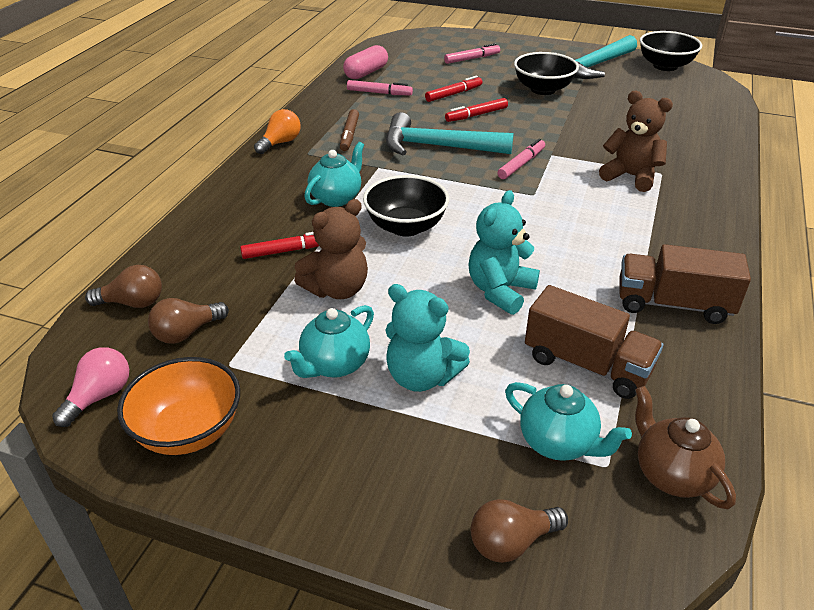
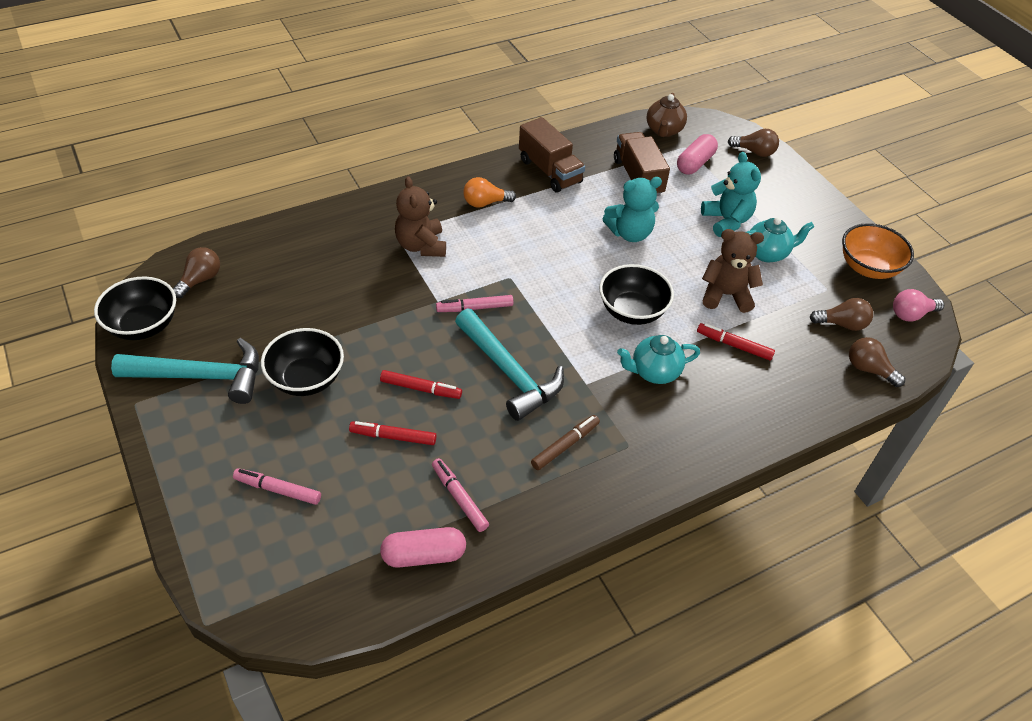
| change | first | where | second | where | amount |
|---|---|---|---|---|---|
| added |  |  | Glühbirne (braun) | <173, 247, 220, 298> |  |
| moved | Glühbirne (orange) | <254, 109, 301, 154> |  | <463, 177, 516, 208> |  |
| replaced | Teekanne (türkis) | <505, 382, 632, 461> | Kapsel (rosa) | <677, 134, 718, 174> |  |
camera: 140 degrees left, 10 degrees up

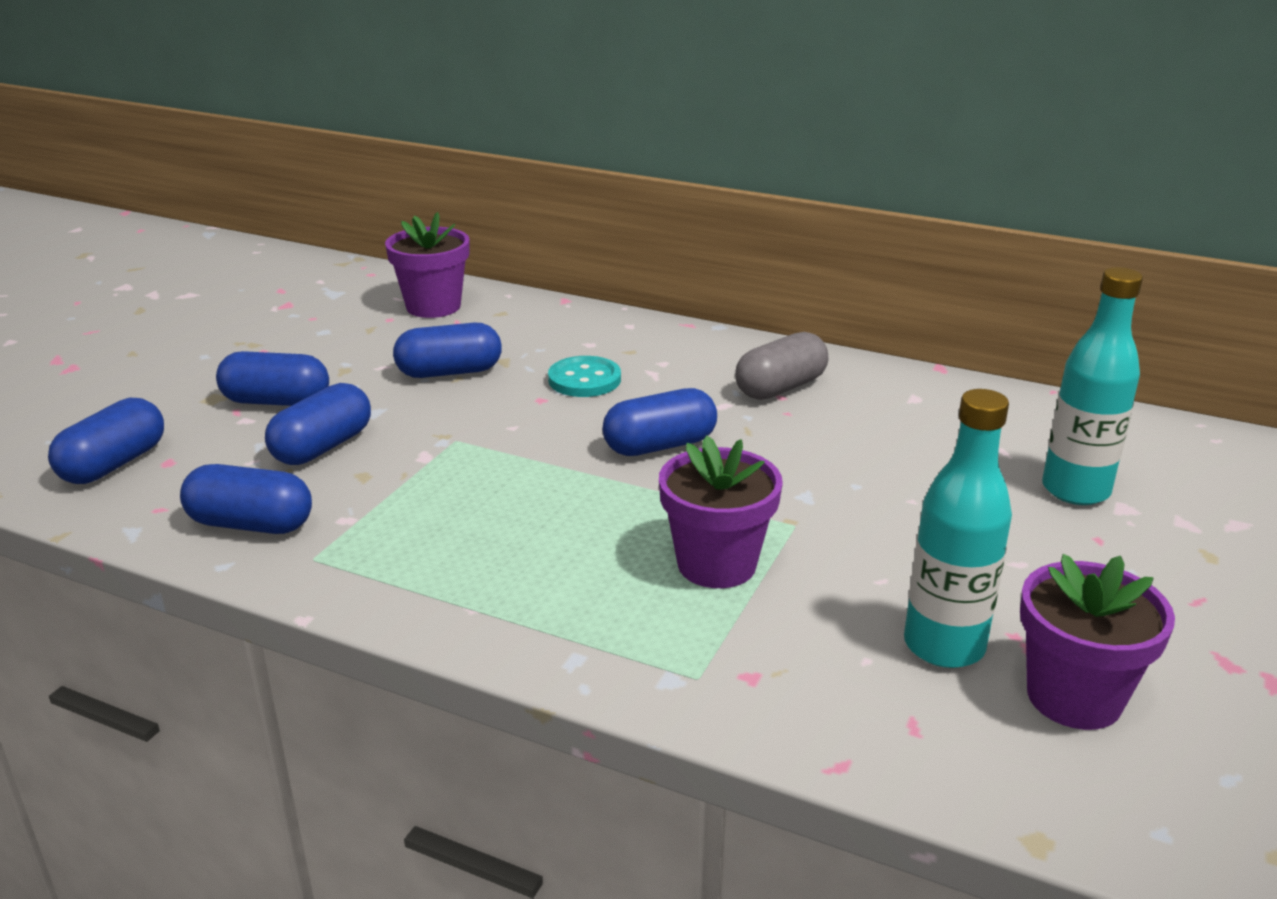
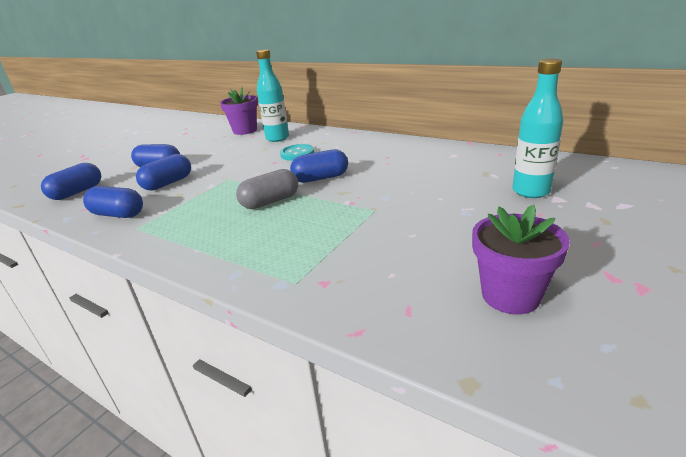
| change | first | where | second | where | amount |
|---|---|---|---|---|---|
| removed | Kapsel (blau) | <393, 322, 502, 378> |  |  |  |
| removed | Blumentopf (lila) | <659, 436, 783, 588> |  |  |  |
| moved | Kapsel (grau) | <735, 332, 828, 400> |  | <236, 169, 298, 209> |  |
| moved | Flasche (türkis) | <904, 389, 1012, 668> |  | <256, 49, 289, 142> |  |
camera: 10 degrees right, 0 degrees up

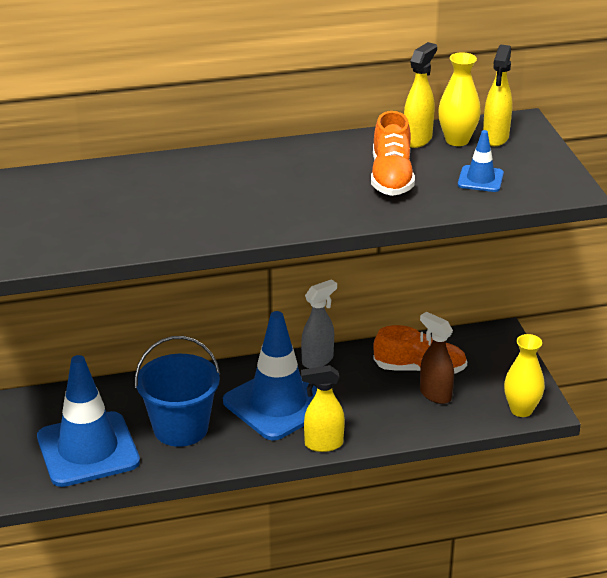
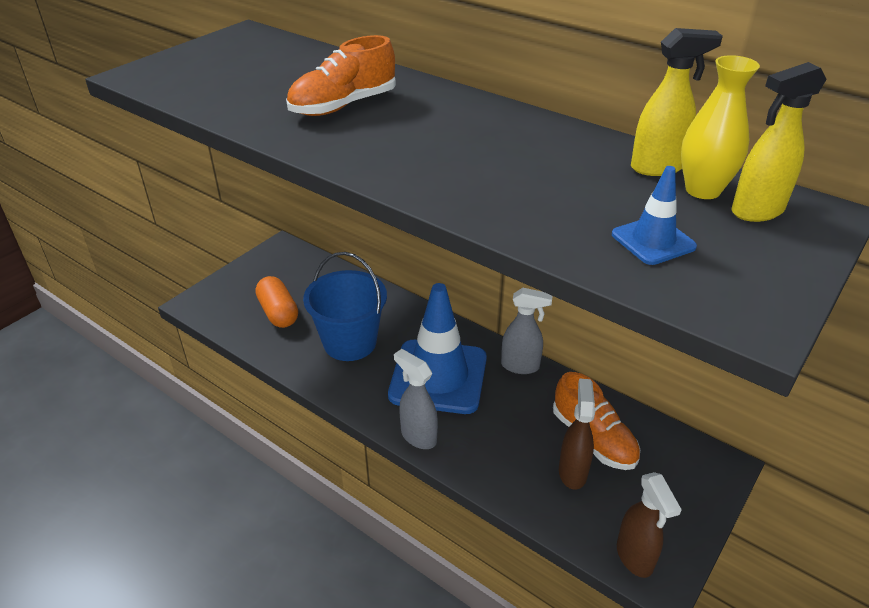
| change | first | where | second | where | amount |
|---|---|---|---|---|---|
| moved | Schuh (orange) | <371, 111, 415, 196> |  | <286, 35, 396, 116> |  |
| replaced | Leitkegel (blau) | <37, 355, 140, 487> | Kapsel (orange) | <255, 276, 298, 328> |  |
| replaced | Vase (gelb) | <504, 334, 545, 417> | Sprühflasche (braun) | <617, 472, 682, 578> |  |
| recoloured | Sprühflasche (gelb) | <301, 365, 345, 452> | Sprühflasche (grau) | <394, 349, 438, 449> |  |
camera: 50 degrees right, 5 degrees up

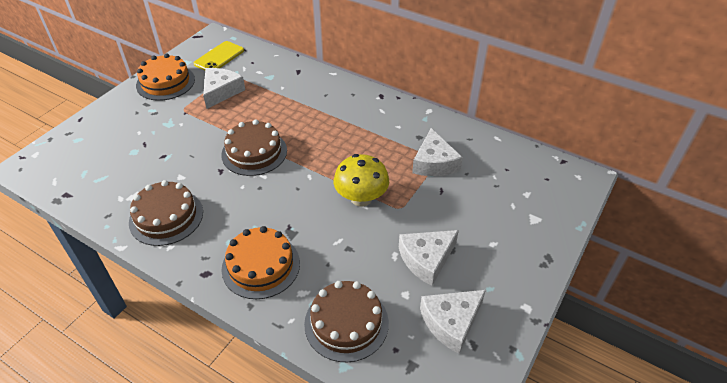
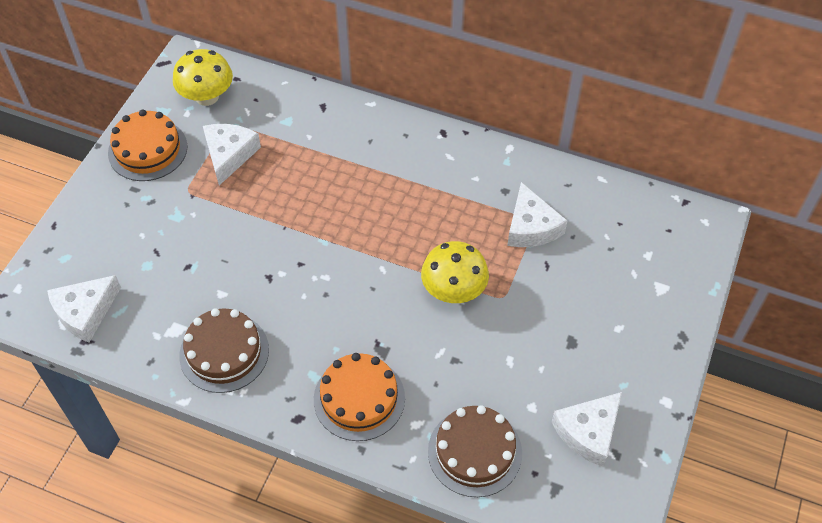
| change | first | where | second | where | amount |
|---|---|---|---|---|---|
| removed | Kuchen (braun) | <221, 119, 287, 176> |  |  |  |
| moved | Käse (weiß) | <399, 230, 459, 286> |  | <47, 275, 121, 343> |  |
| replaced | Handy (gelb) | <194, 41, 244, 71> | Pilz (gelb) | <173, 49, 233, 106> |  |
camera: 10 degrees left, 10 degrees up

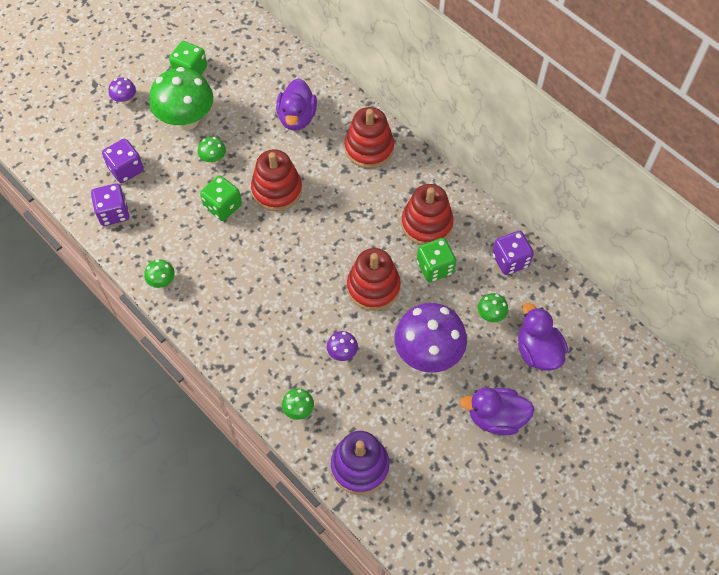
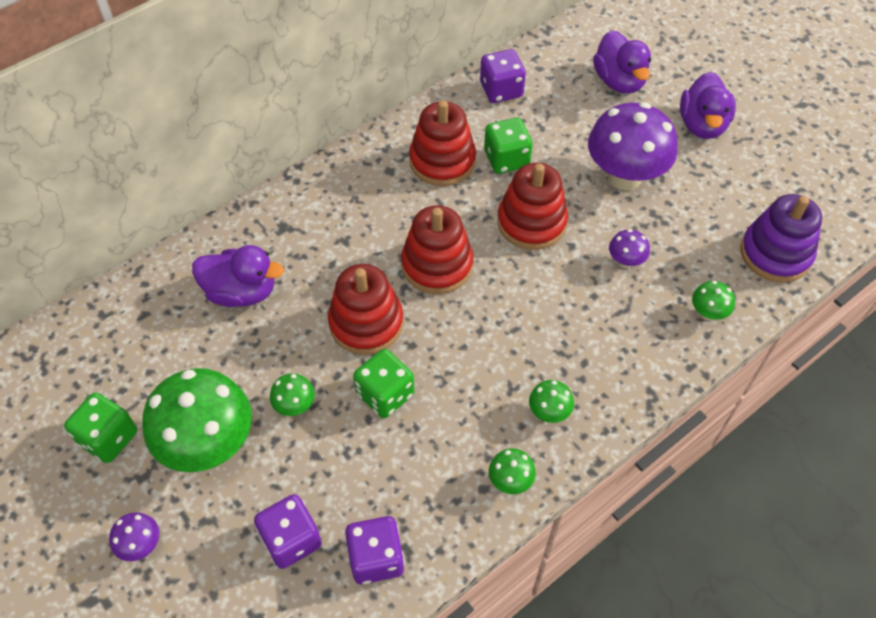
| change | first | where | second | where | amount |
|---|---|---|---|---|---|
| moved | Stapelspielzeug (rot) | <345, 107, 394, 168> |  | <401, 205, 473, 294> |  |
| moved | Pilz (grün) | <478, 293, 508, 322> |  | <529, 380, 574, 423> |  |
| turned | Ente (lila) | <518, 303, 568, 371> |  | <593, 30, 651, 94> | 90 degrees counterclockwise |
camera: 85 degrees left, 5 degrees down

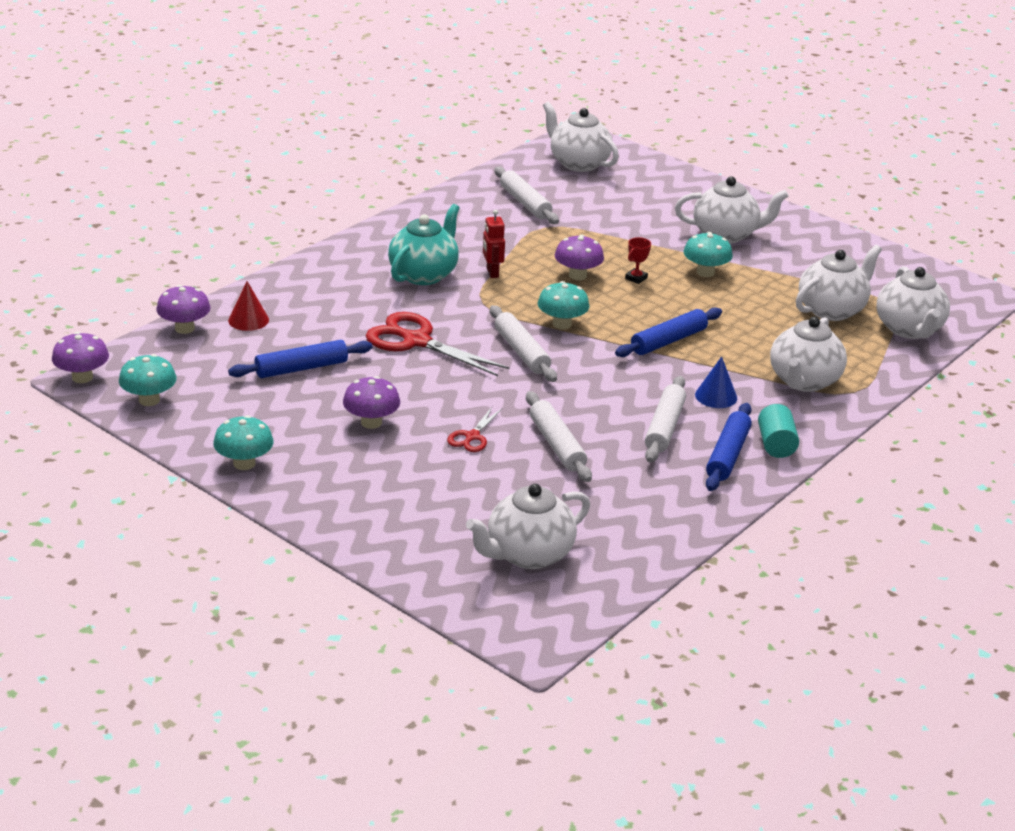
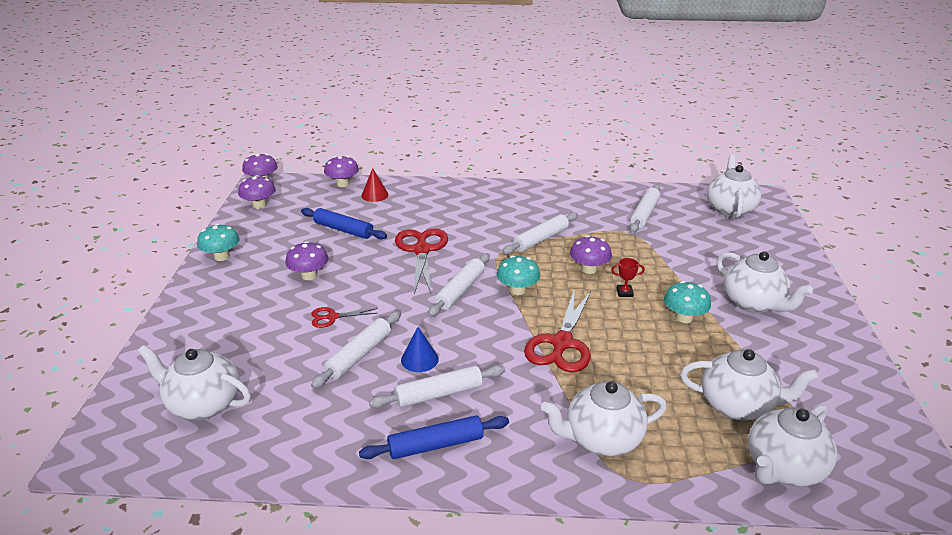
| change | first | where | second | where | amount |
|---|---|---|---|---|---|
| removed | Teekanne (türkis) | <388, 204, 460, 285> |  |  |  |
| removed | Vollzylinder (türkis) | <758, 404, 799, 458> |  |  |  |
| moved | Kegel (blau) | <695, 356, 737, 408> |  | <401, 327, 439, 372> |  |
| replaced | Roboter (rot) | <483, 210, 505, 278> | Nudelholz (weiß) | <502, 212, 578, 255> |  |
| replaced | Nudelholz (blau) | <615, 307, 722, 357> | Schere (rot) | <524, 289, 591, 372> |  |
| recoloured | Pilz (türkis) | <119, 354, 177, 406> | Pilz (lila) | <238, 175, 276, 209> |  |
camera: 55 degrees right, 0 degrees up

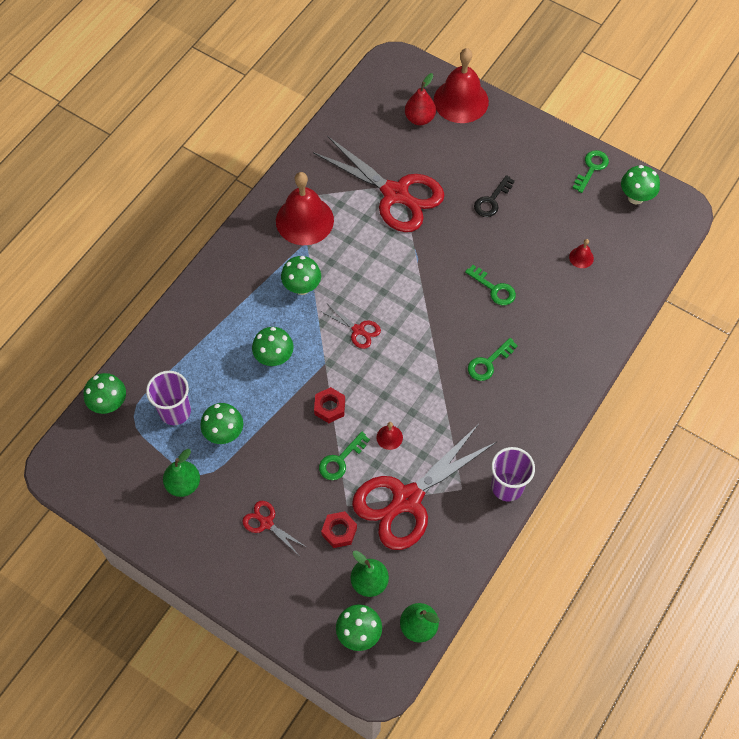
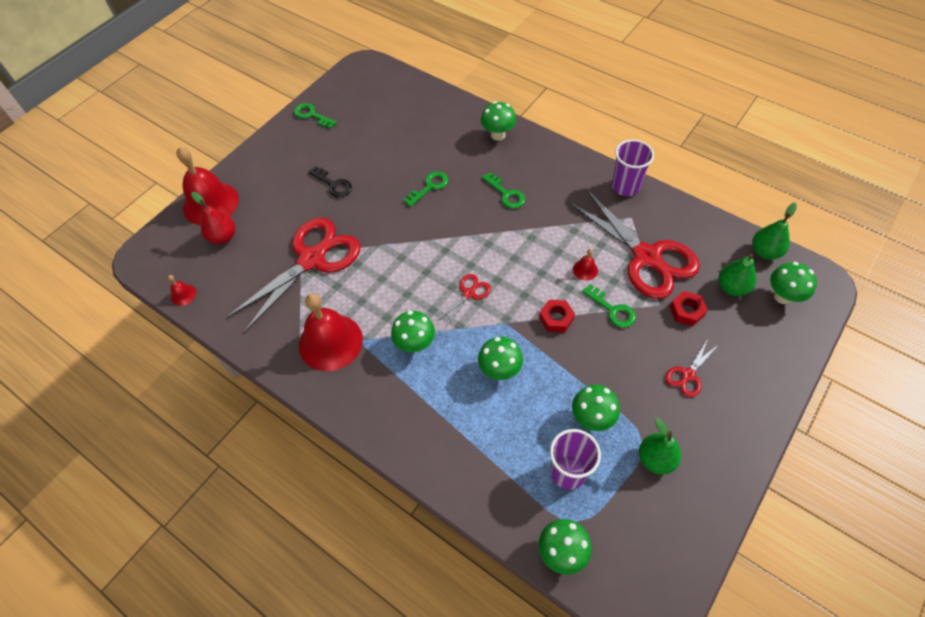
| change | first | where | second | where | amount |
|---|---|---|---|---|---|
| moved | Glocke (rot) | <569, 239, 594, 268> |  | <168, 275, 196, 306> |  |
| moved | Pilz (grün) | <621, 165, 660, 204> |  | <481, 101, 516, 141> |  |
camera: 85 degrees left, 5 degrees down

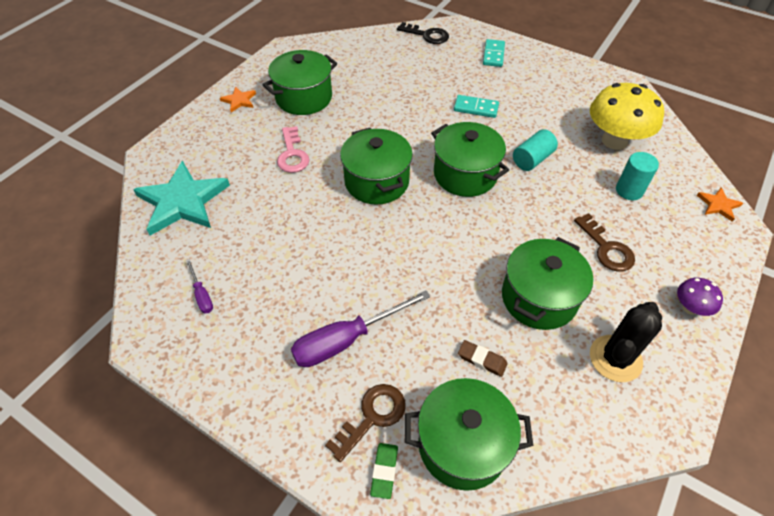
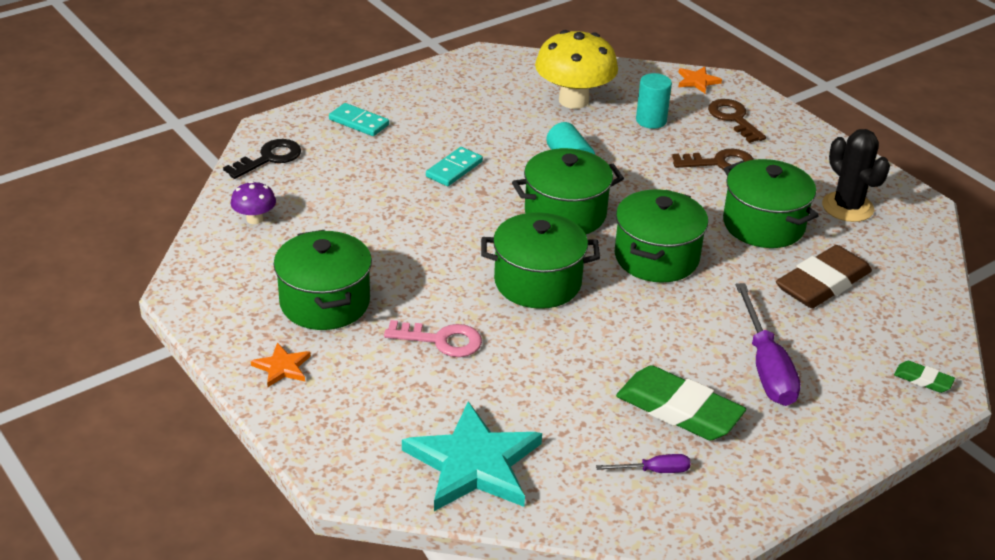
| change | first | where | second | where | amount |
|---|---|---|---|---|---|
| added |  |  | Radiergummi (grün) | <616, 365, 746, 440> |  |
| moved | Schlüssel (braun) | <325, 384, 406, 462> |  | <708, 99, 766, 143> |  |
| moved | Kochtopf (grün) | <405, 378, 533, 491> |  | <615, 189, 708, 282> |  |
| moved | Pilz (lila) | <677, 278, 723, 316> |  | <231, 181, 276, 224> |  |
| resized | Radiergummi (braun) | <458, 340, 508, 377> |  | <776, 245, 872, 308> | x2.16 |
camera: 70 degrees left, 15 degrees down

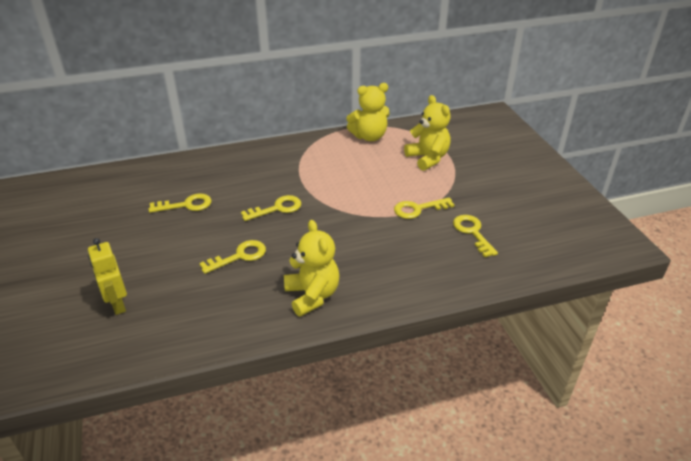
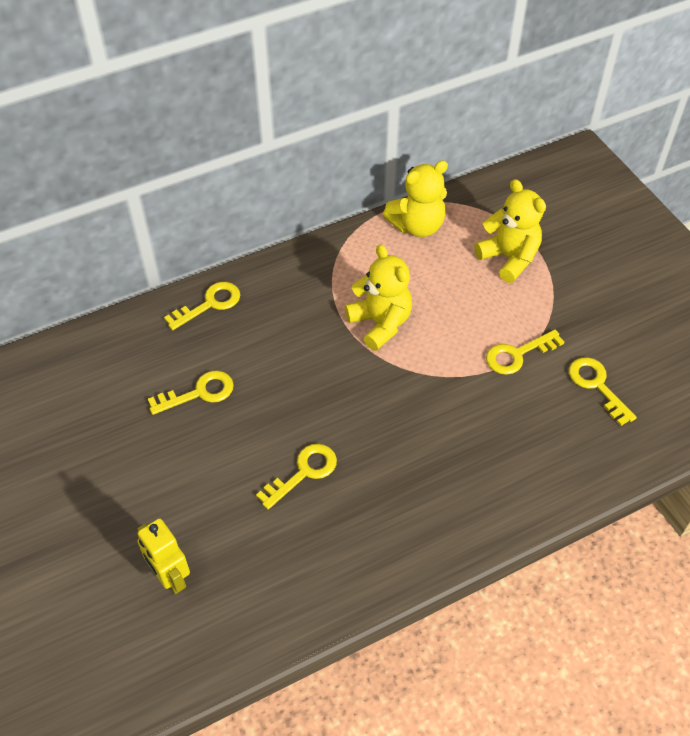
| change | first | where | second | where | amount |
|---|---|---|---|---|---|
| moved | Schlüssel (gelb) | <241, 195, 301, 221> |  | <164, 282, 240, 330> |  |
| moved | Teddybär (gelb) | <284, 220, 339, 317> |  | <345, 244, 412, 351> |  |
camera: 10 degrees left, 15 degrees up

